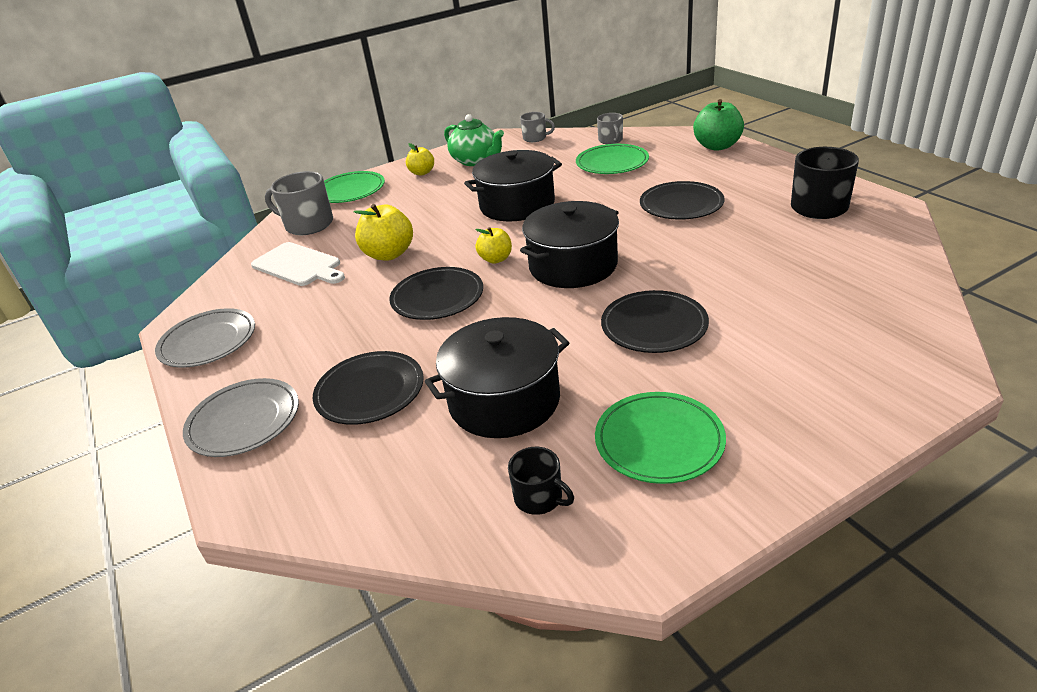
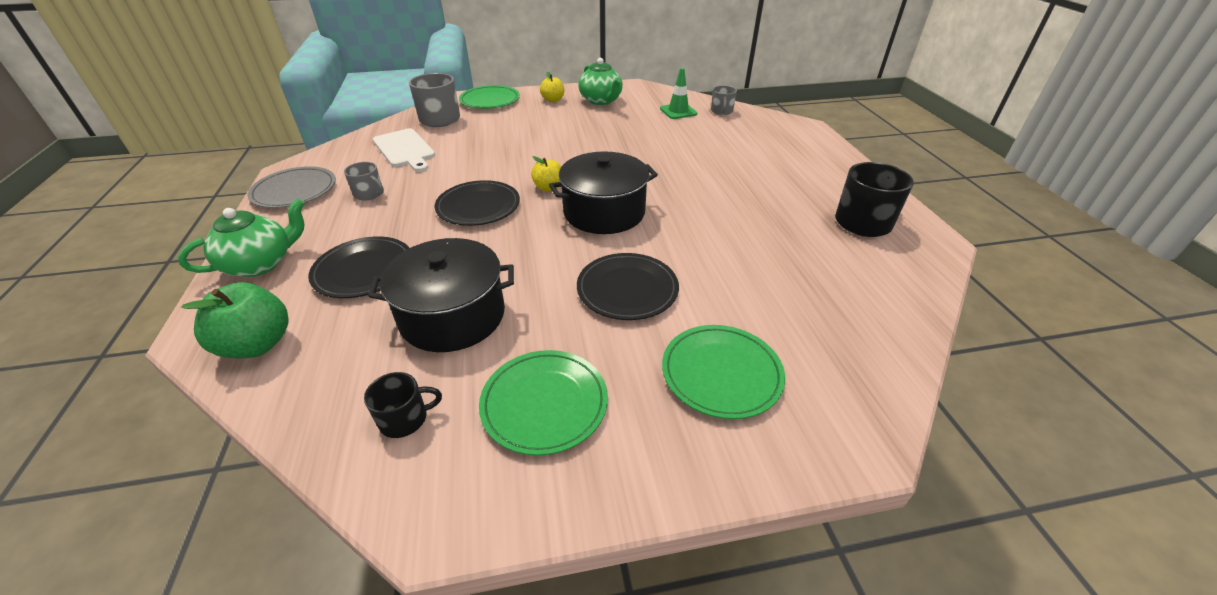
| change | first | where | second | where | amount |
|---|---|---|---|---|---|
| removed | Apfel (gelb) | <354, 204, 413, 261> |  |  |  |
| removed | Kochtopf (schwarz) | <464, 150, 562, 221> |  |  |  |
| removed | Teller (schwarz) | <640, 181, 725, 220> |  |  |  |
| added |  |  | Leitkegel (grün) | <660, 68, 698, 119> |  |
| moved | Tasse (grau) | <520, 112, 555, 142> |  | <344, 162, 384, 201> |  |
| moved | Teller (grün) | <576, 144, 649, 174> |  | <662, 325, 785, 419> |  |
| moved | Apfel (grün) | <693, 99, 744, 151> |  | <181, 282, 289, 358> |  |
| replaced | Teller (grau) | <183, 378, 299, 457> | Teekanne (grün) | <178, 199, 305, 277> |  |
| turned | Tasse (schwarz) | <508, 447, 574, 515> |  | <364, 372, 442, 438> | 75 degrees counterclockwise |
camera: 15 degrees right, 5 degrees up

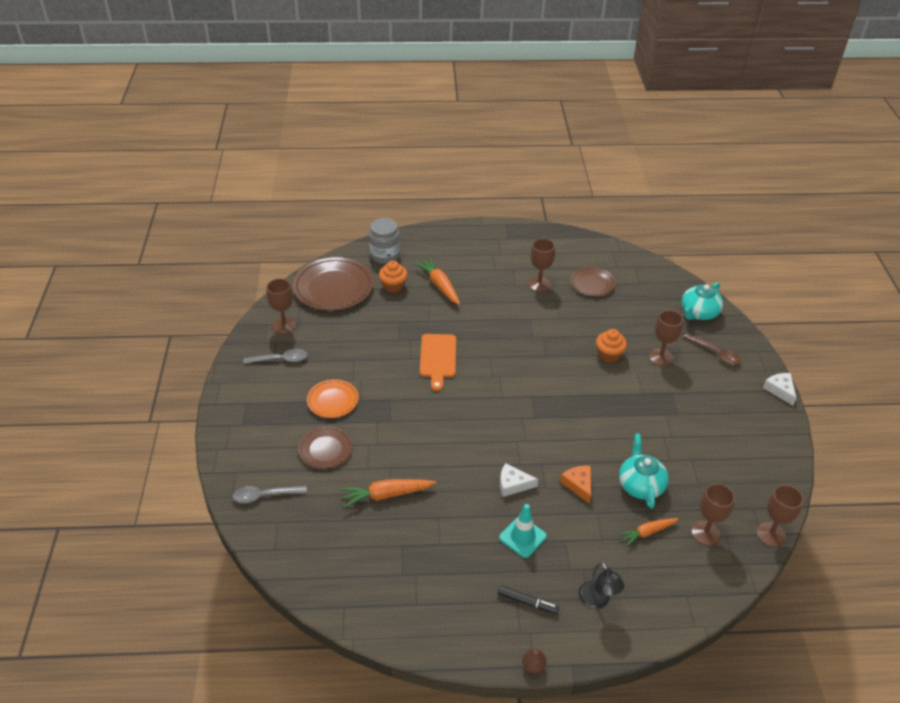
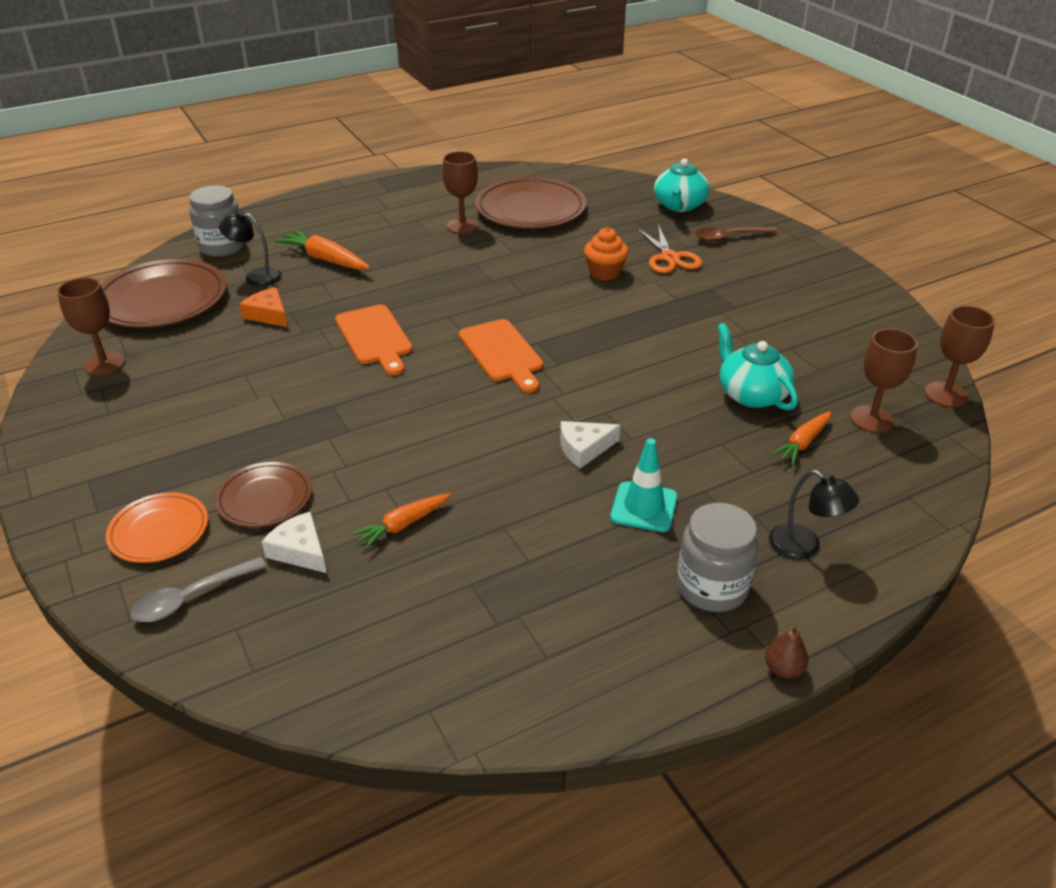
| change | first | where | second | where | amount |
|---|---|---|---|---|---|
| removed | Löffel (grau) | <243, 349, 308, 364> |  |  |  |
| added |  |  | Schneidebrett (orange) | <459, 319, 543, 393> |  |
| moved | Teller (orange) | <307, 379, 359, 418> |  | <106, 492, 208, 563> |  |
| moved | Käse (orange) | <560, 466, 591, 504> |  | <240, 287, 287, 327> |  |
| moved | Käse (weiß) | <763, 373, 796, 405> |  | <261, 512, 327, 573> |  |
| replaced | Muffin (orange) | <379, 261, 408, 293> | Lampe (schwarz) | <219, 210, 282, 286> |  |
| replaced | Filzstift (schwarz) | <498, 586, 559, 614> | Einmachglas (grau) | <677, 503, 759, 612> |  |
| replaced | Kelch (braun) | <649, 310, 683, 366> | Schere (orange) | <637, 224, 702, 273> |  |
| turned | Löffel (braun) | <684, 333, 741, 365> |  | <695, 227, 777, 241> | 150 degrees clockwise |
| resized | Karotte (orange) | <340, 479, 436, 508> |  | <351, 493, 451, 549> | x0.67 |
| resized | Teller (braun) | <571, 267, 616, 296> |  | <475, 177, 586, 229> | x1.77 |
camera: 25 degrees left, 5 degrees down

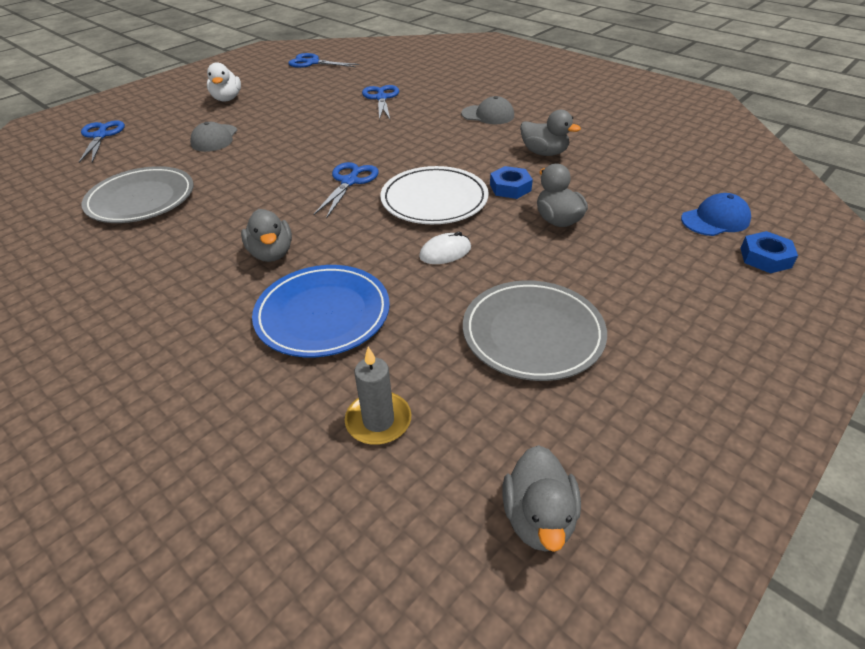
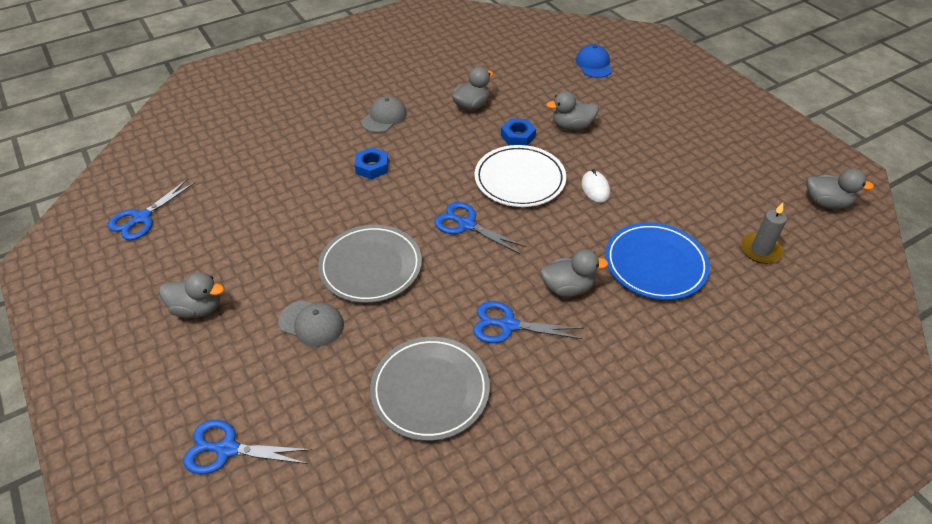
| change | first | where | second | where | amount |
|---|---|---|---|---|---|
| moved | Schere (blau) | <362, 85, 399, 120> |  | <473, 301, 583, 343> |  |
| moved | Teller (grau) | <463, 280, 607, 381> |  | <318, 225, 422, 303> |  |
| moved | Sechskantmutter (blau) | <740, 231, 798, 273> |  | <355, 147, 388, 179> |  |
| recoloured | Ente (weiß) | <207, 62, 241, 101> | Ente (grau) | <159, 272, 224, 318> |  |
camera: 75 degrees left, 5 degrees up

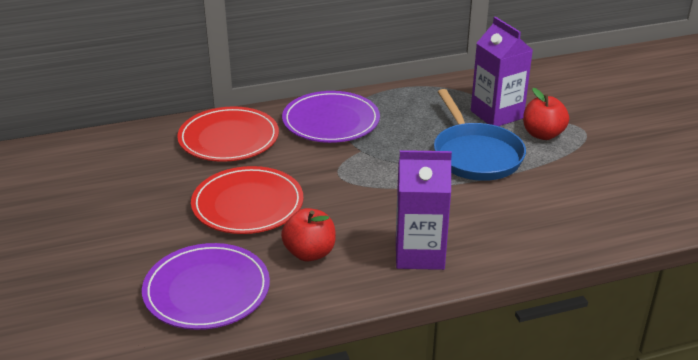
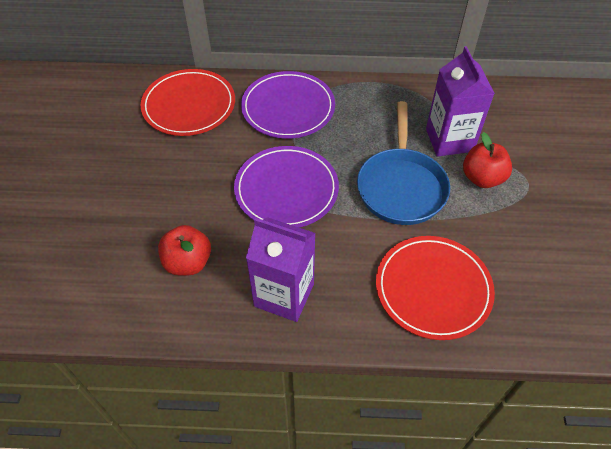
| change | first | where | second | where | amount |
|---|---|---|---|---|---|
| moved | Teller (lila) | <142, 243, 270, 330> |  | <234, 146, 339, 227> |  |
| moved | Teller (rot) | <191, 166, 304, 234> |  | <376, 236, 495, 340> |  |
camera: 20 degrees right, 20 degrees up

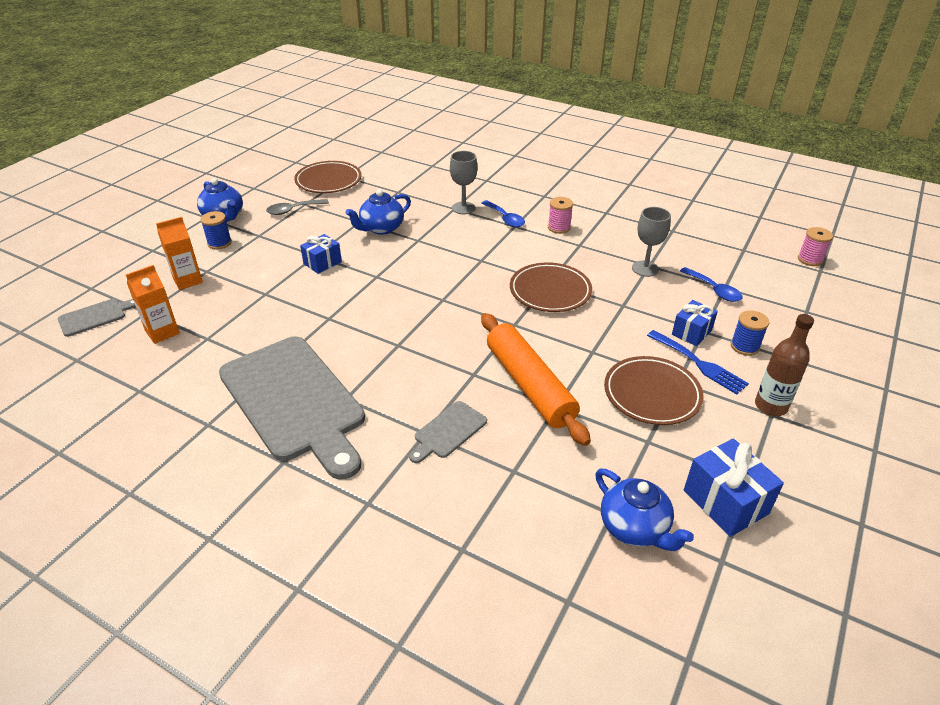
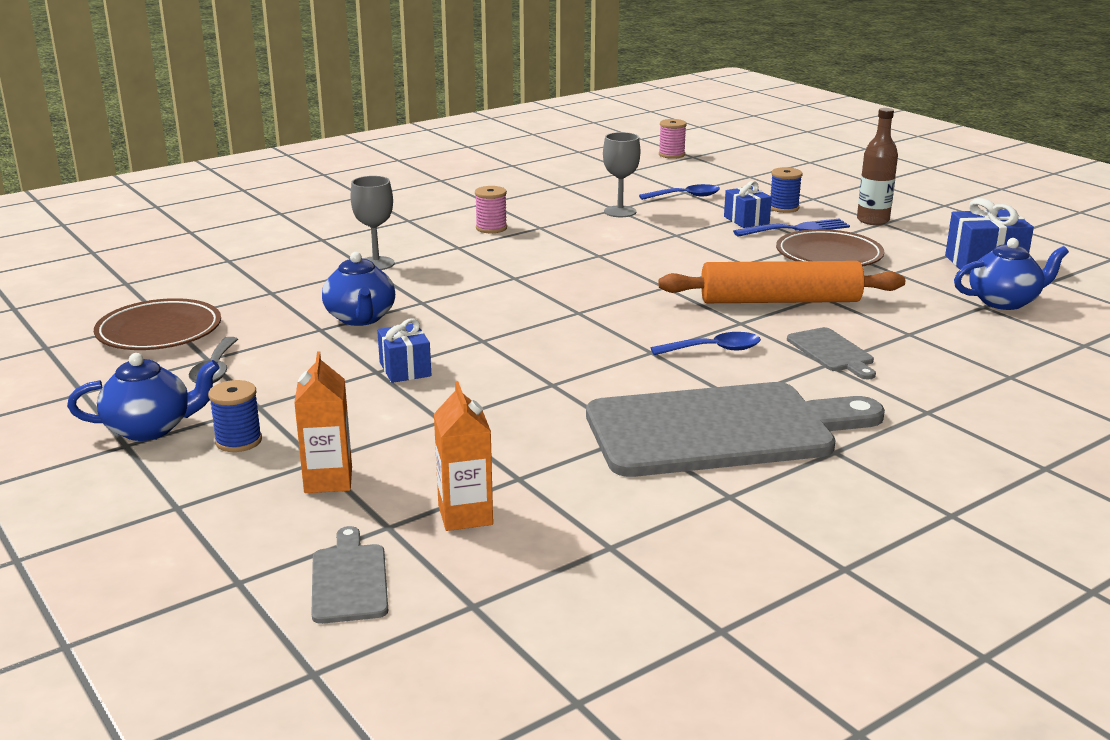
| change | first | where | second | where | amount |
|---|---|---|---|---|---|
| removed | Teller (braun) | <510, 262, 592, 312> |  |  |  |
| moved | Löffel (blau) | <481, 200, 525, 227> |  | <651, 332, 761, 355> |  |
camera: 65 degrees left, 15 degrees down

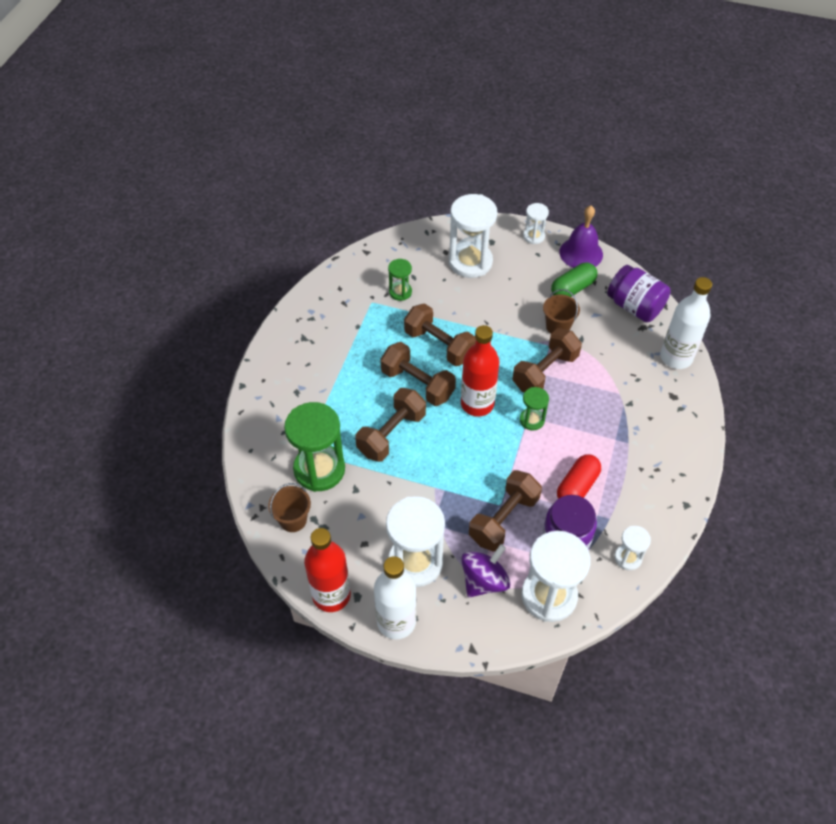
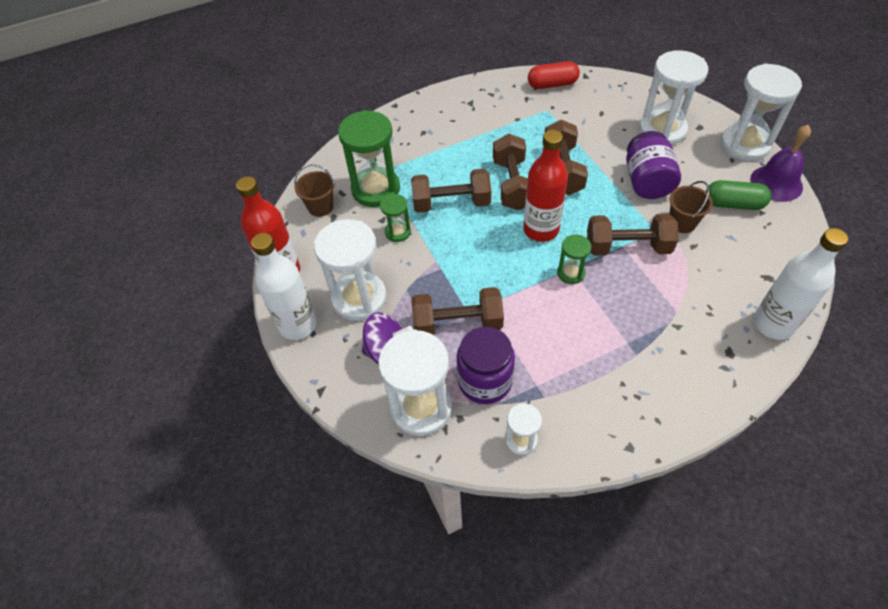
| change | first | where | second | where | amount |
|---|---|---|---|---|---|
| moved | Sanduhr (grün) | <388, 259, 412, 301> |  | <380, 194, 411, 242> |  |
| moved | Kapsel (rot) | <557, 454, 601, 499> |  | <528, 61, 580, 89> |  |
| moved | Einmachglas (lila) | <607, 265, 671, 323> |  | <626, 131, 681, 199> |  |
| resized | Sanduhr (weiß) | <523, 203, 549, 244> |  | <721, 63, 802, 161> | x1.98 |
camera: 50 degrees right, 0 degrees up

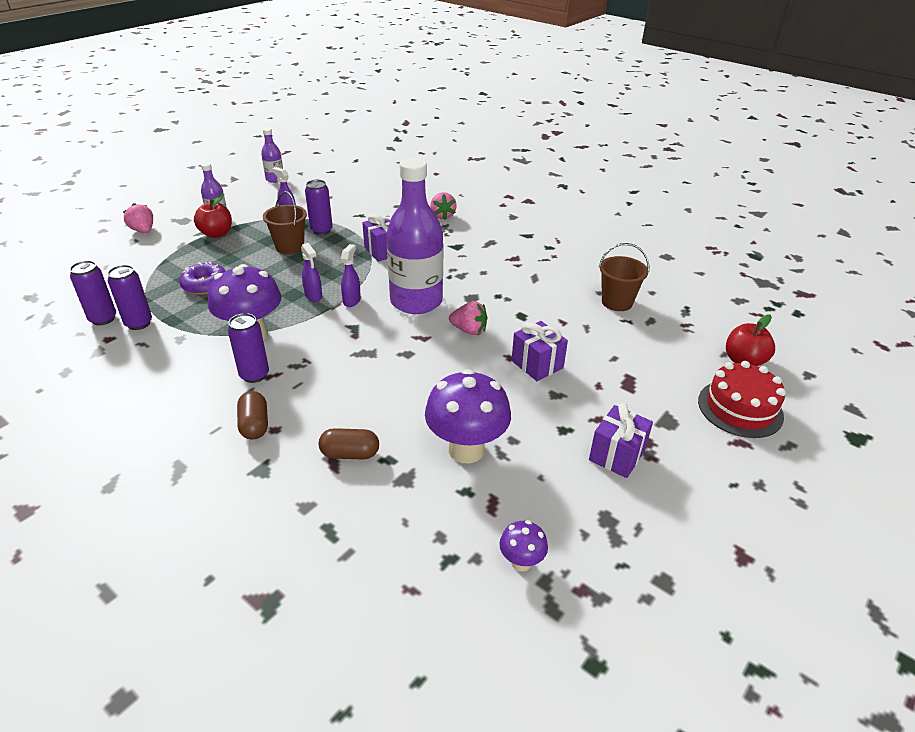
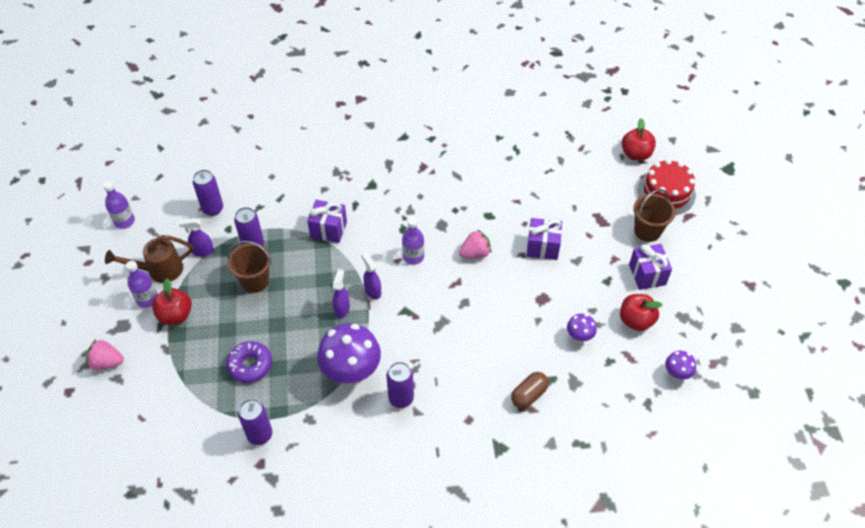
| change | first | where | second | where | amount |
|---|---|---|---|---|---|
| removed | Kapsel (braun) | <237, 391, 268, 440> |  |  |  |
| removed | Erdbeere (rosa) | <430, 192, 457, 220> |  |  |  |
| added |  |  | Gießkanne (braun) | <105, 235, 193, 283> |  |
| added |  |  | Apfel (rot) | <620, 294, 663, 331> |  |
| moved | Dose (lila) | <70, 261, 116, 326> |  | <193, 170, 223, 216> |  |
| moved | Eimer (braun) | <599, 243, 650, 311> |  | <633, 189, 676, 242> |  |
| turned | Sprühflasche (lila) | <301, 243, 322, 302> |  | <333, 269, 350, 318> | 90 degrees counterclockwise |
| resized | Flasche (lila) | <386, 158, 443, 314> |  | <402, 217, 424, 265> | x0.46 |
| resized | Pilz (lila) | <425, 369, 511, 463> |  | <567, 314, 597, 343> | x0.49 |
camera: 45 degrees left, 15 degrees up

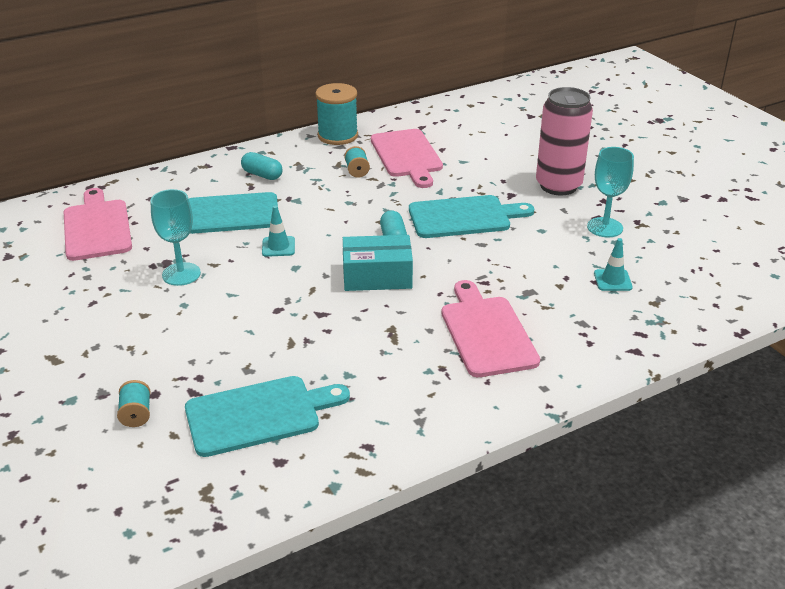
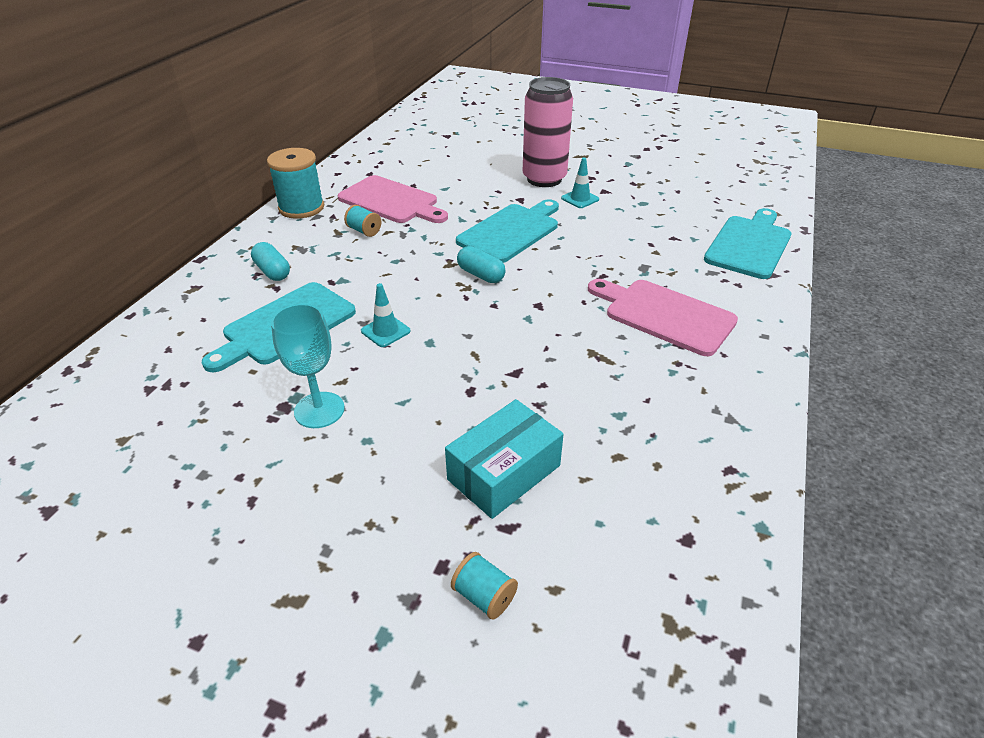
| change | first | where | second | where | amount |
|---|---|---|---|---|---|
| removed | Schneidebrett (rosa) | <64, 188, 132, 261> |  |  |  |
| removed | Kelch (türkis) | <587, 147, 634, 237> |  |  |  |
| moved | Schneidebrett (türkis) | <185, 376, 350, 457> |  | <704, 208, 791, 279> |  |
| moved | Schachtel (türkis) | <343, 235, 413, 291> |  | <445, 399, 564, 519> |  |
| moved | Leitkegel (türkis) | <594, 238, 633, 291> |  | <561, 158, 599, 208> |  |
| turned | Kapsel (türkis) | <241, 152, 283, 180> |  | <251, 242, 290, 281> | 60 degrees clockwise |
camera: 40 degrees left, 5 degrees up

